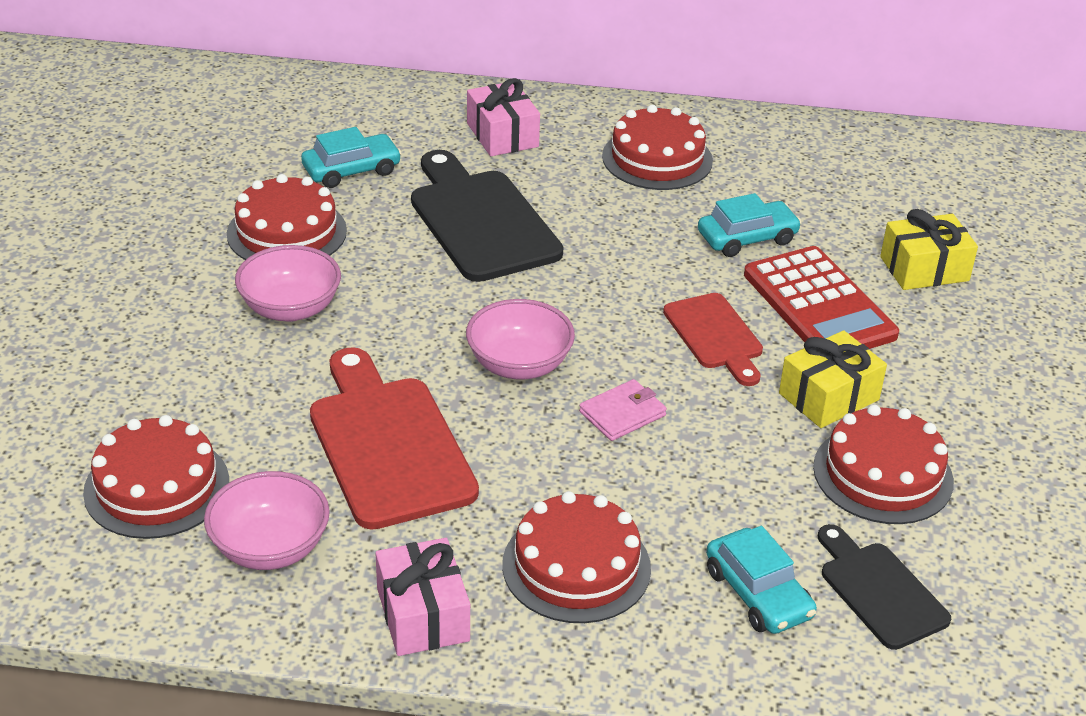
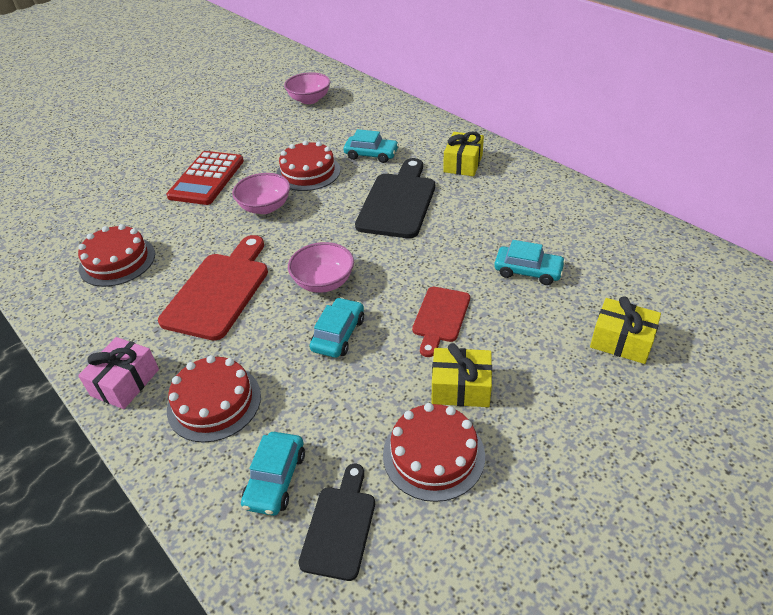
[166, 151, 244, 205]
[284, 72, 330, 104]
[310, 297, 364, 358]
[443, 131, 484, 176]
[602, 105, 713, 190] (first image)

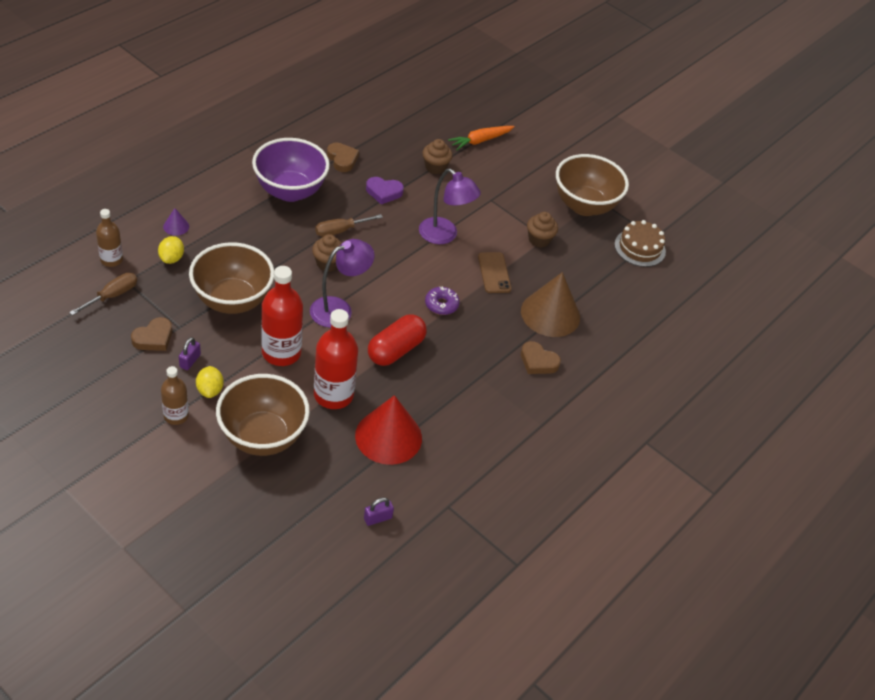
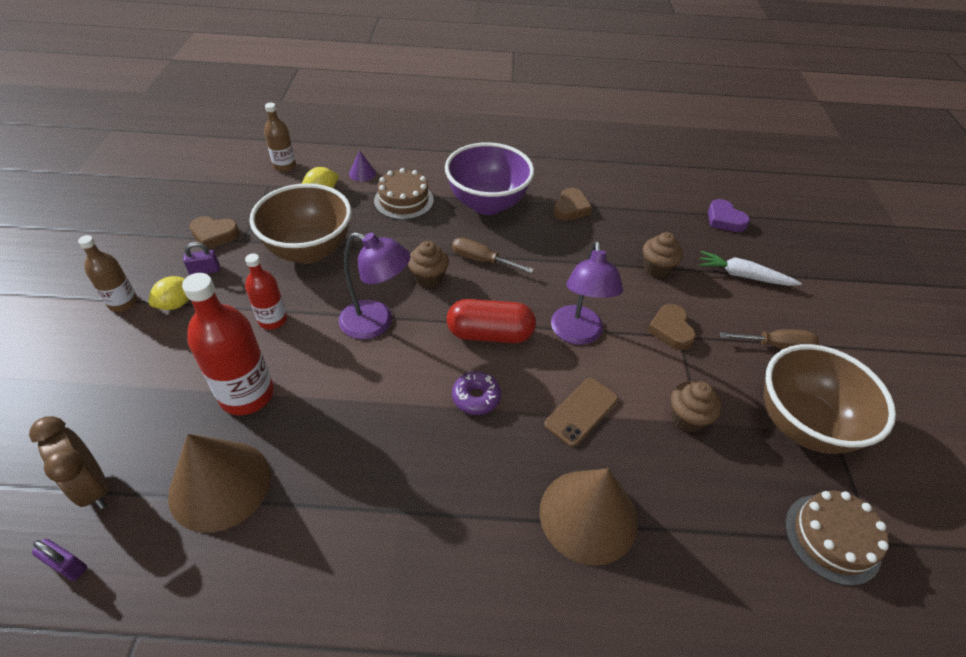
[29, 416, 109, 509]
[168, 434, 271, 533]
[245, 253, 287, 330]
[374, 168, 434, 220]
[447, 299, 536, 343]
[647, 304, 696, 350]
[698, 251, 802, 286]
[708, 199, 750, 232]
[720, 329, 819, 349]
[216, 374, 310, 456] (first image)

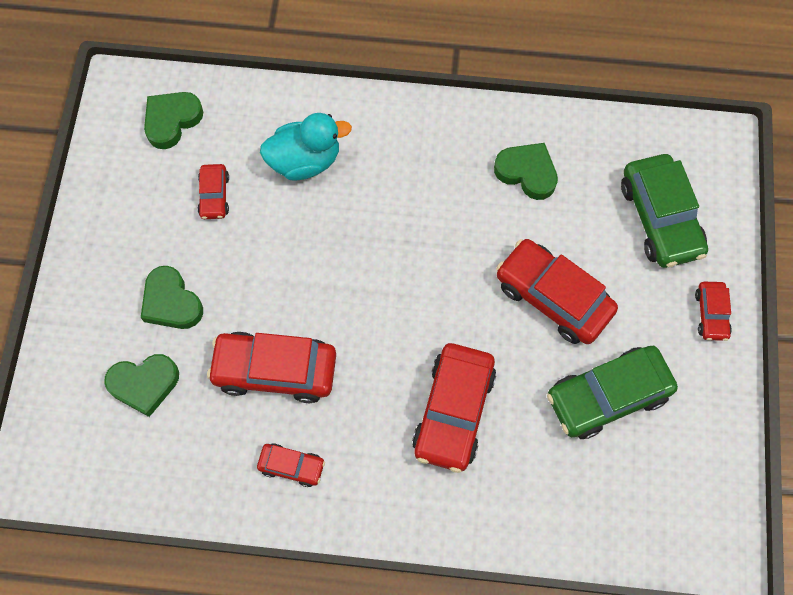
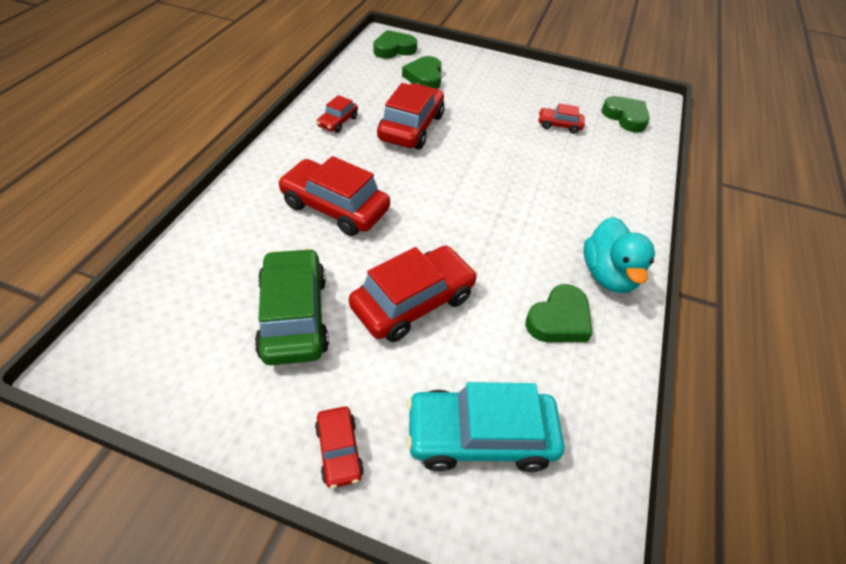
[315, 407, 364, 488]
[373, 30, 417, 59]
[406, 382, 564, 472]
[583, 217, 655, 293]

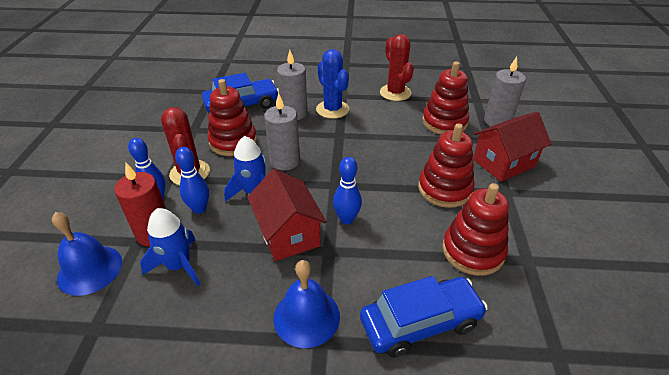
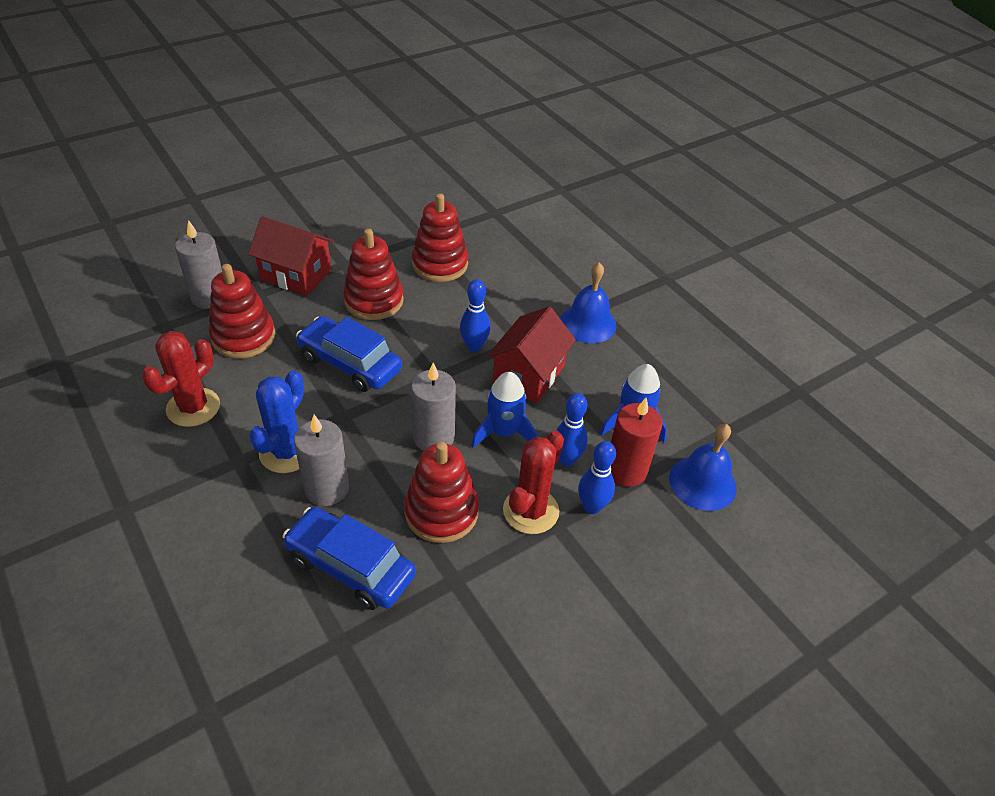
[296, 316, 402, 392]

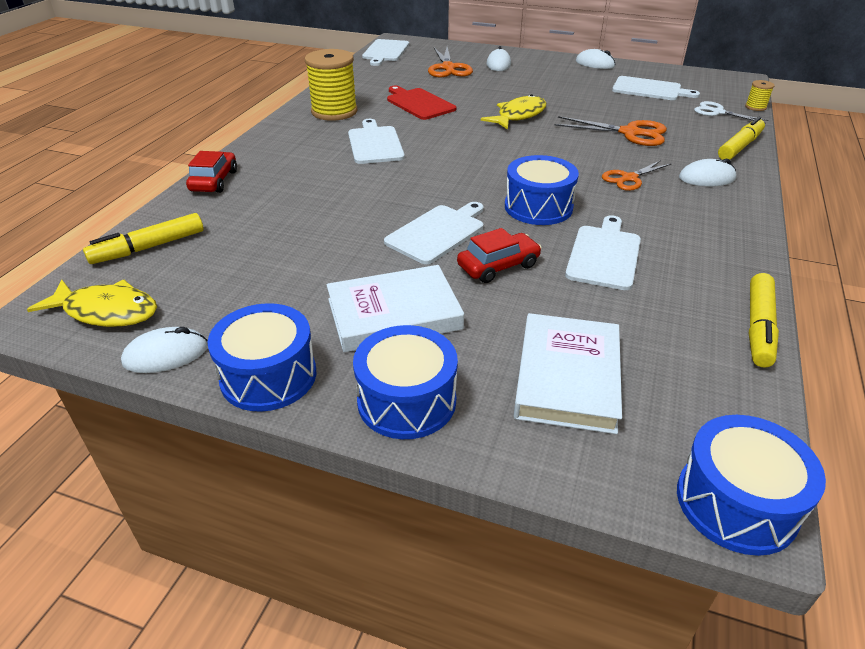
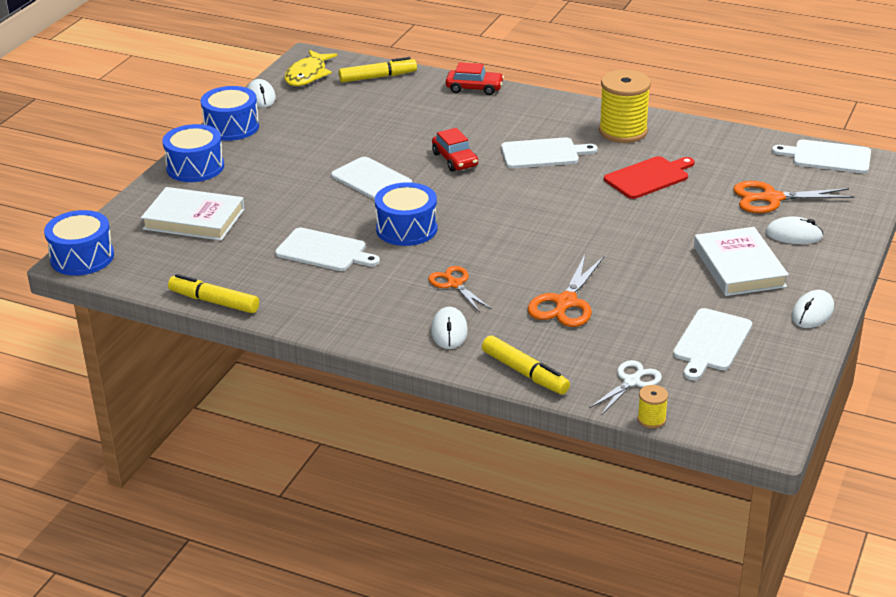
[339, 57, 417, 83]
[432, 128, 478, 172]
[694, 227, 789, 296]
[481, 94, 546, 130] (first image)

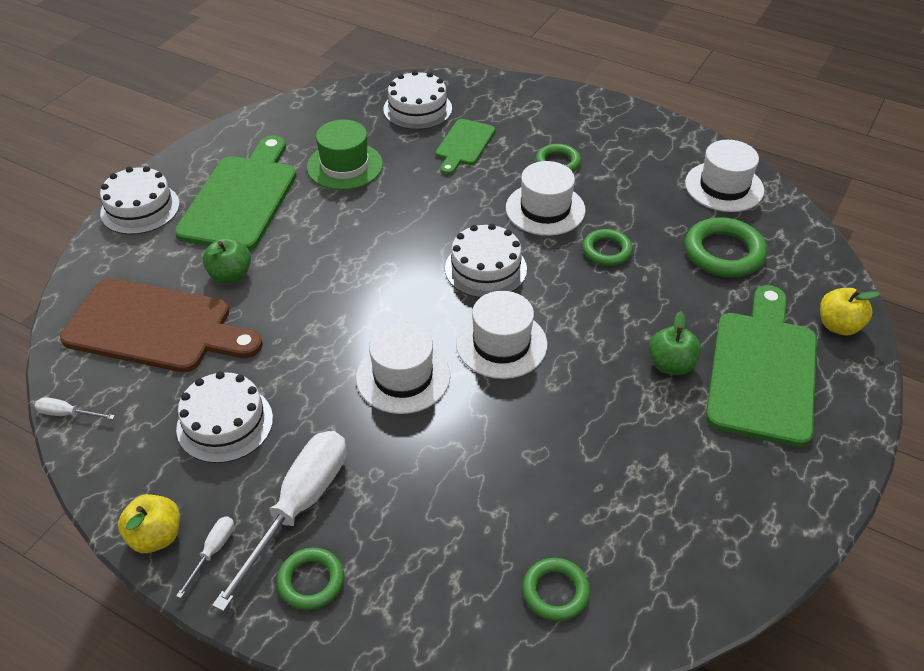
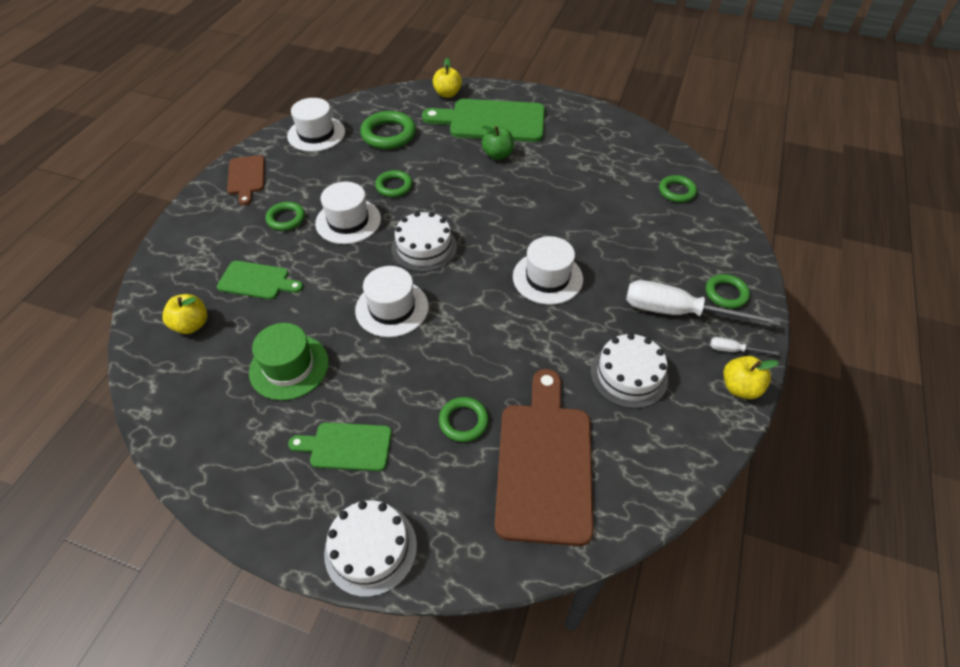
[162, 294, 207, 334]
[227, 155, 265, 205]
[288, 422, 392, 471]
[355, 266, 429, 337]
[439, 397, 489, 442]
[35, 397, 115, 420] (first image)

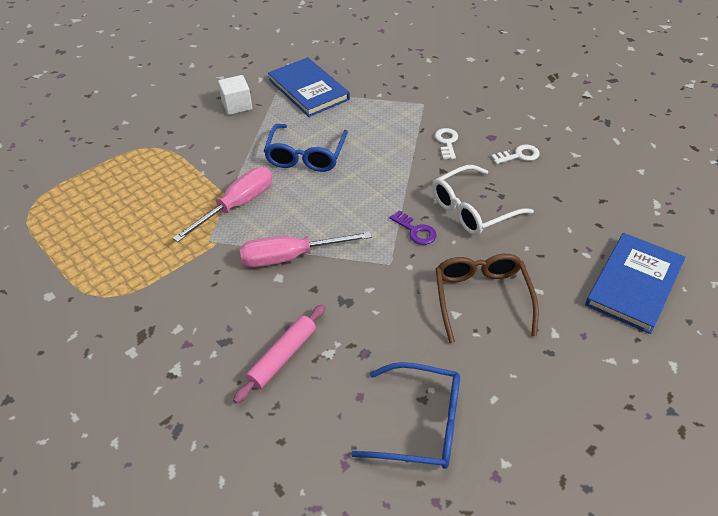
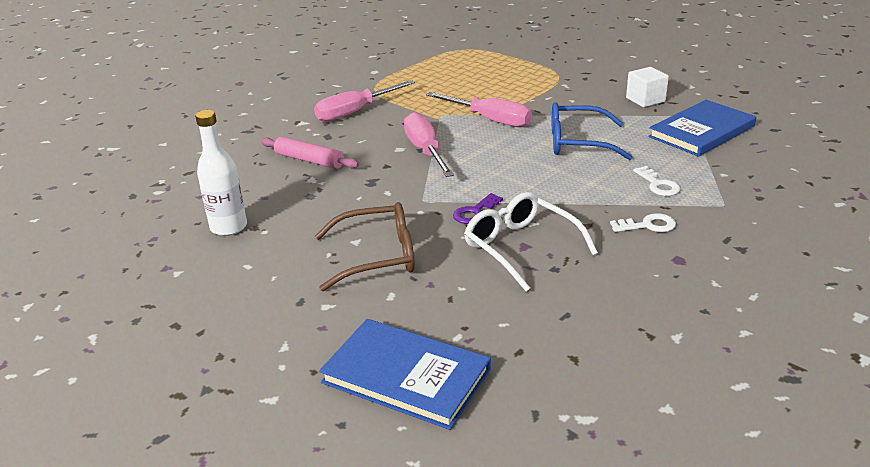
[195, 110, 247, 236]
[314, 80, 415, 122]
[633, 166, 680, 196]

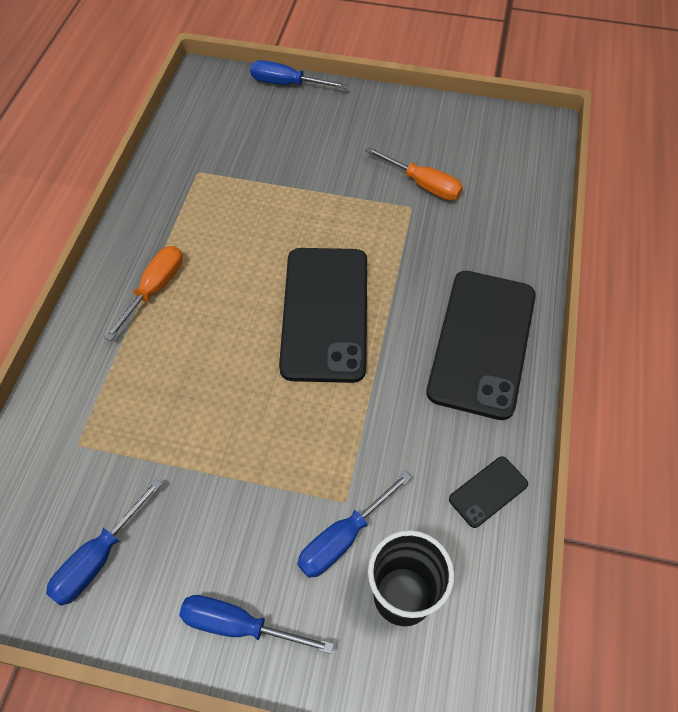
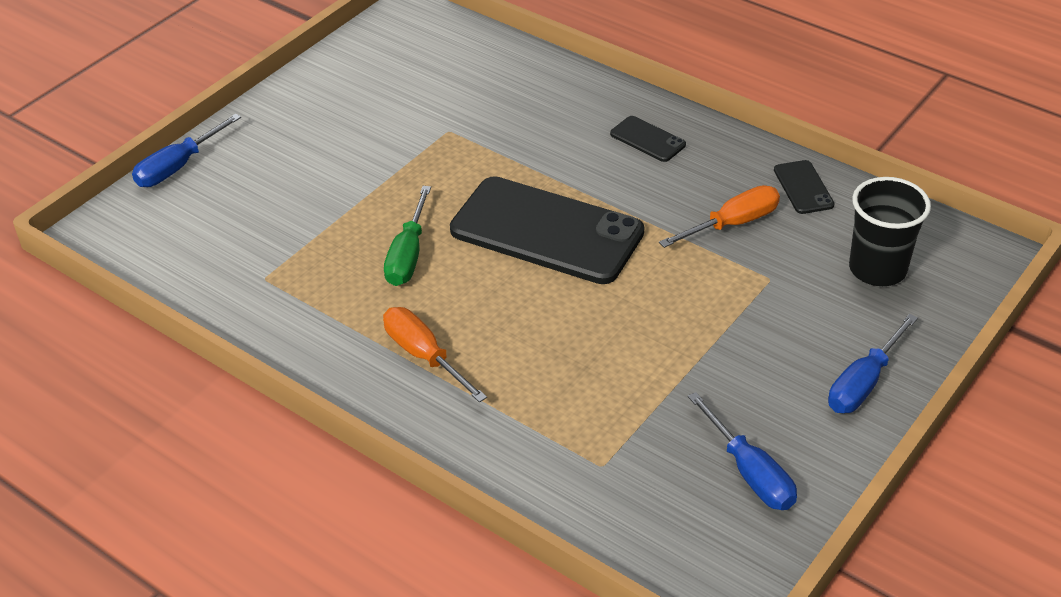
[384, 186, 431, 286]
[610, 116, 686, 162]
[659, 185, 780, 248]
[297, 471, 412, 578] (first image)

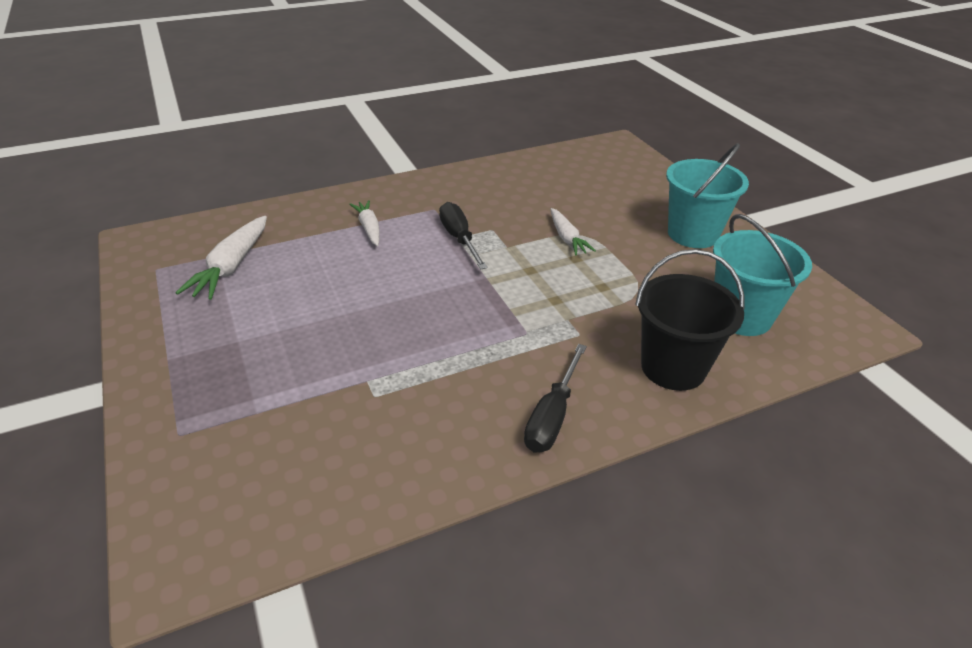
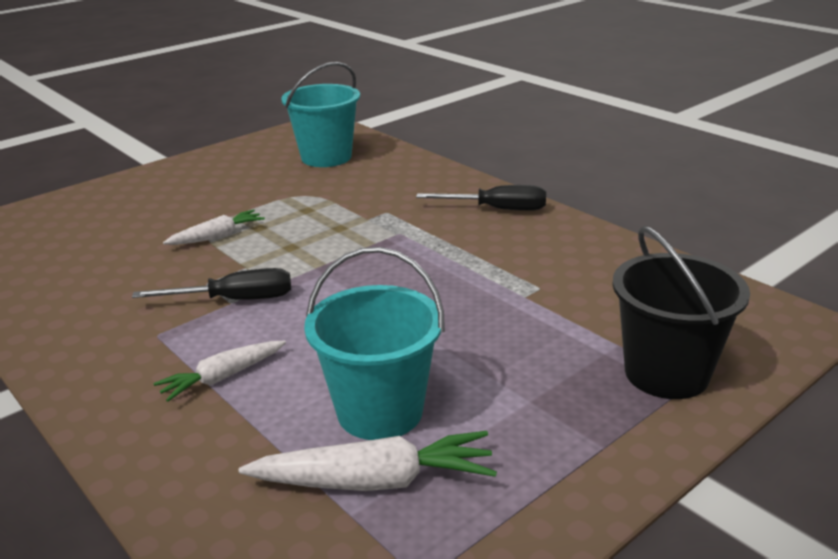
[132, 268, 291, 300]
[304, 247, 445, 440]
[612, 226, 750, 399]

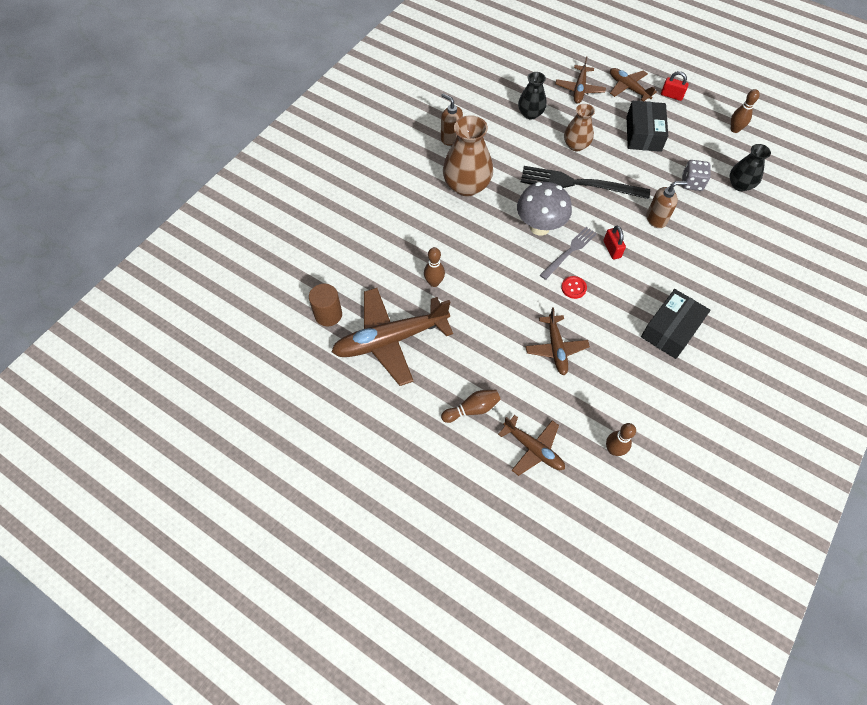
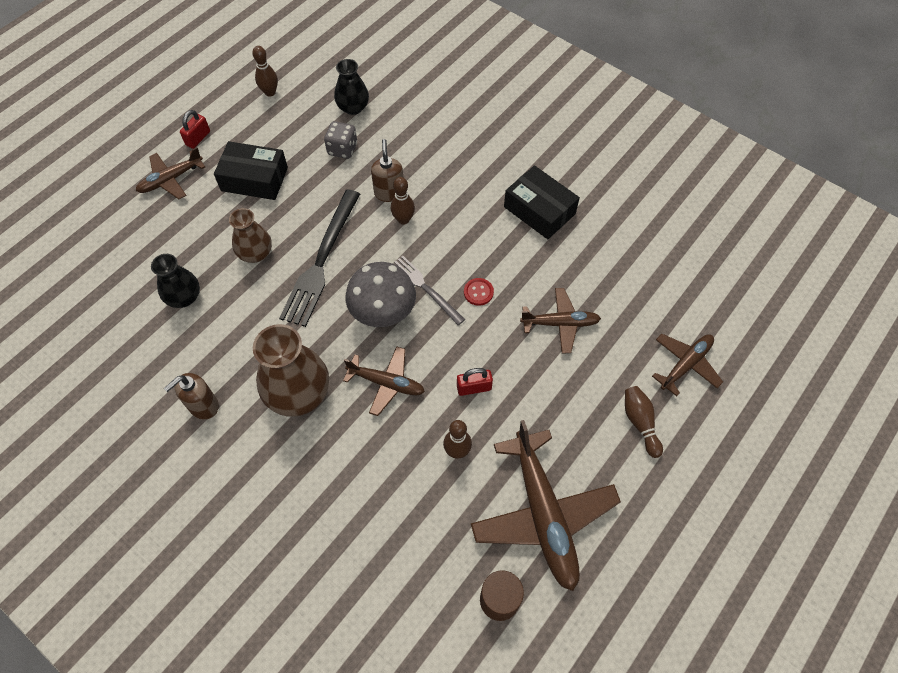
[343, 346, 425, 416]
[391, 177, 415, 225]
[457, 368, 493, 396]

